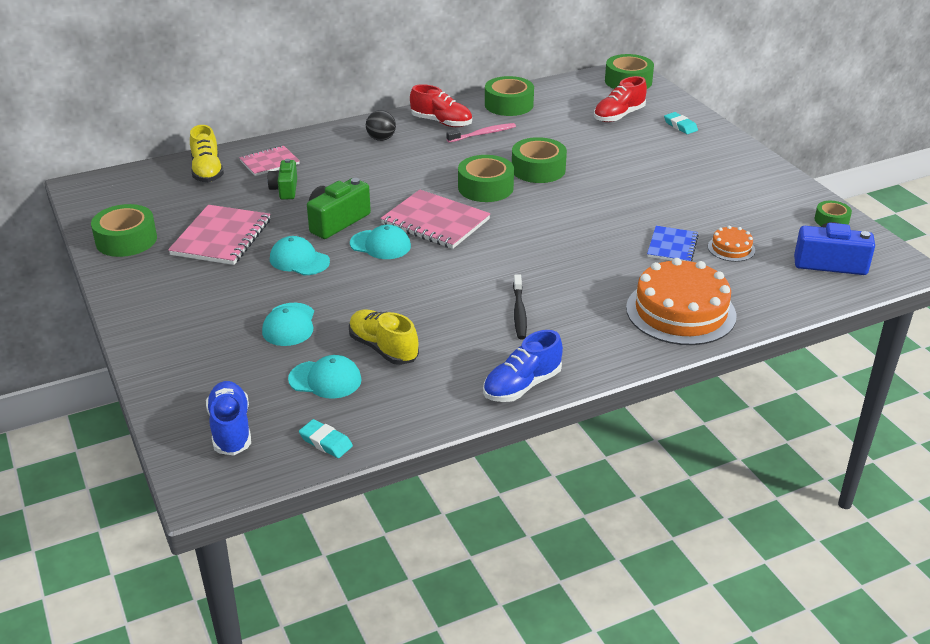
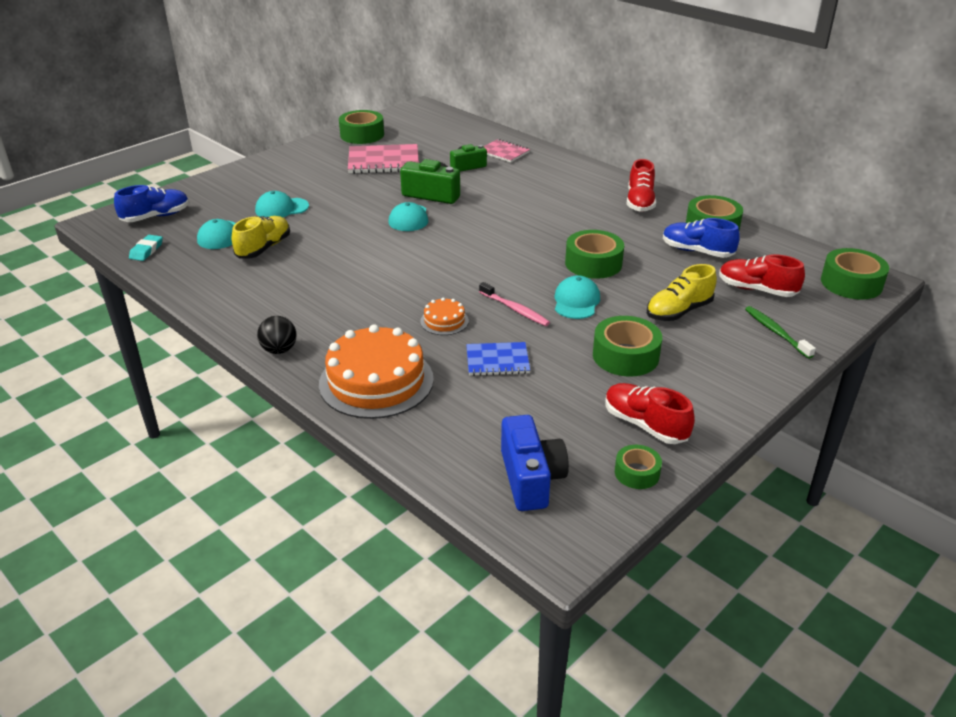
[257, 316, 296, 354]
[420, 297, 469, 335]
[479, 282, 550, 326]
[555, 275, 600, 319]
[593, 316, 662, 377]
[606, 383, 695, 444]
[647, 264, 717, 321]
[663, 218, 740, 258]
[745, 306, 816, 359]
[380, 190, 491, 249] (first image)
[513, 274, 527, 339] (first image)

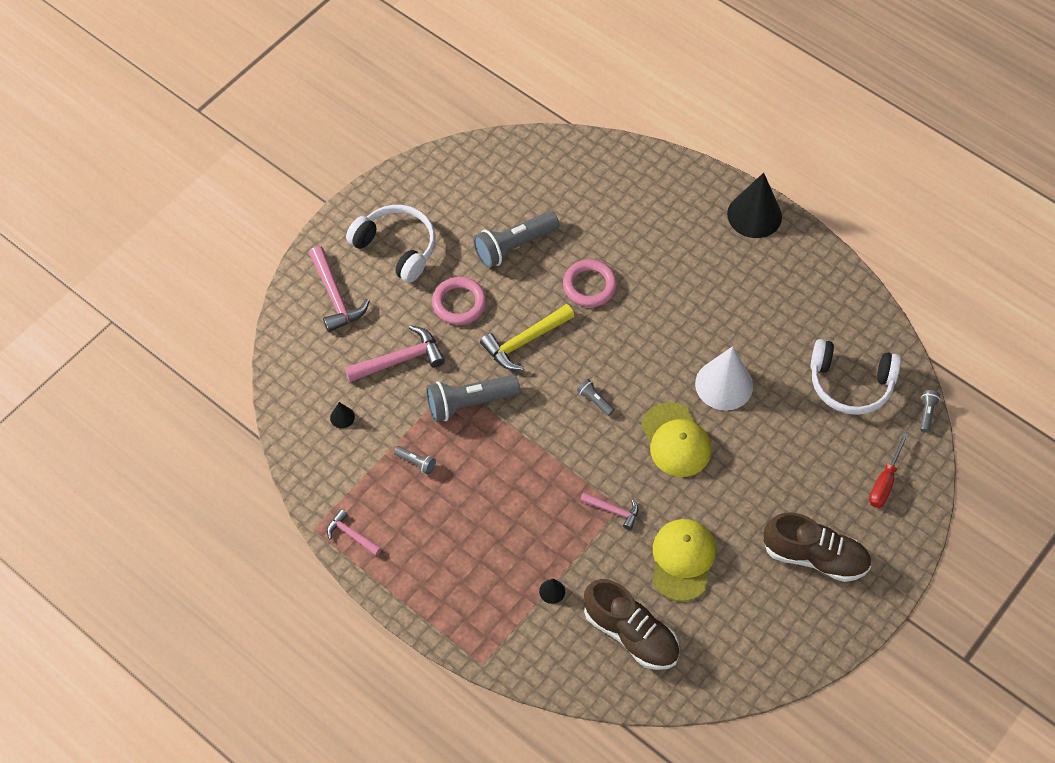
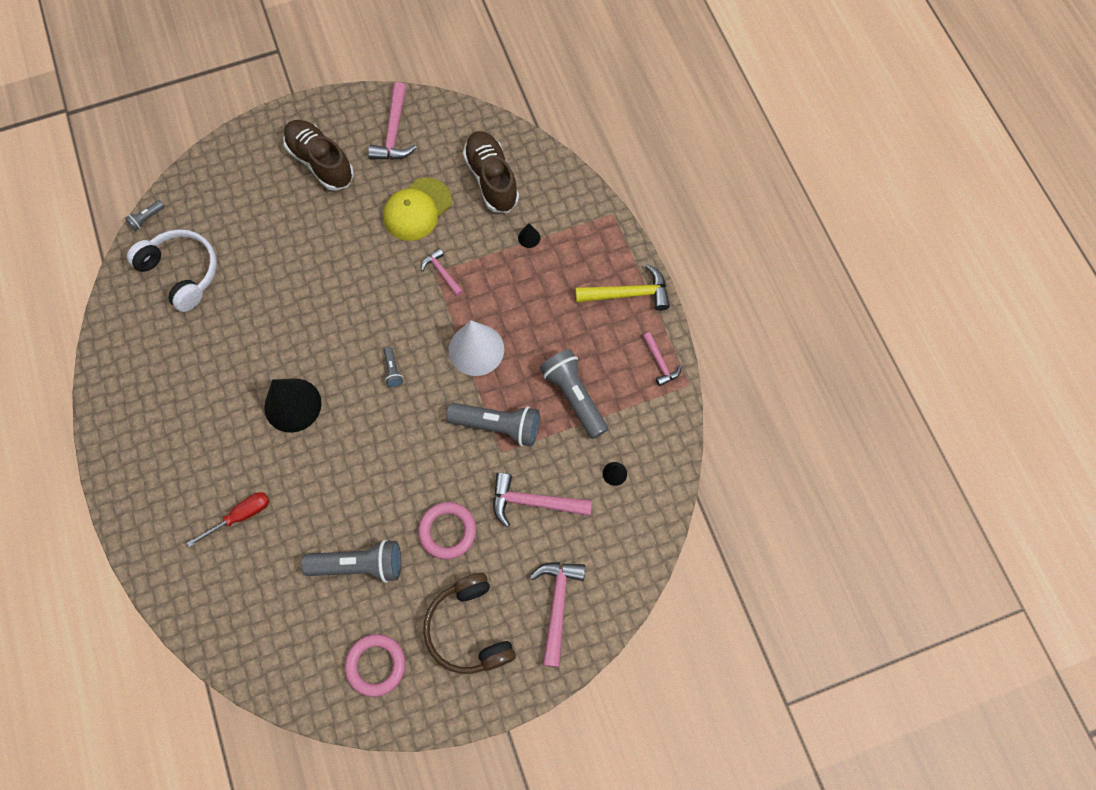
[187, 492, 270, 547]
[264, 379, 322, 433]
[345, 634, 405, 697]
[368, 82, 417, 160]
[423, 573, 516, 674]
[449, 320, 504, 376]
[540, 349, 608, 439]
[575, 264, 670, 311]
[641, 402, 711, 477] (first image)

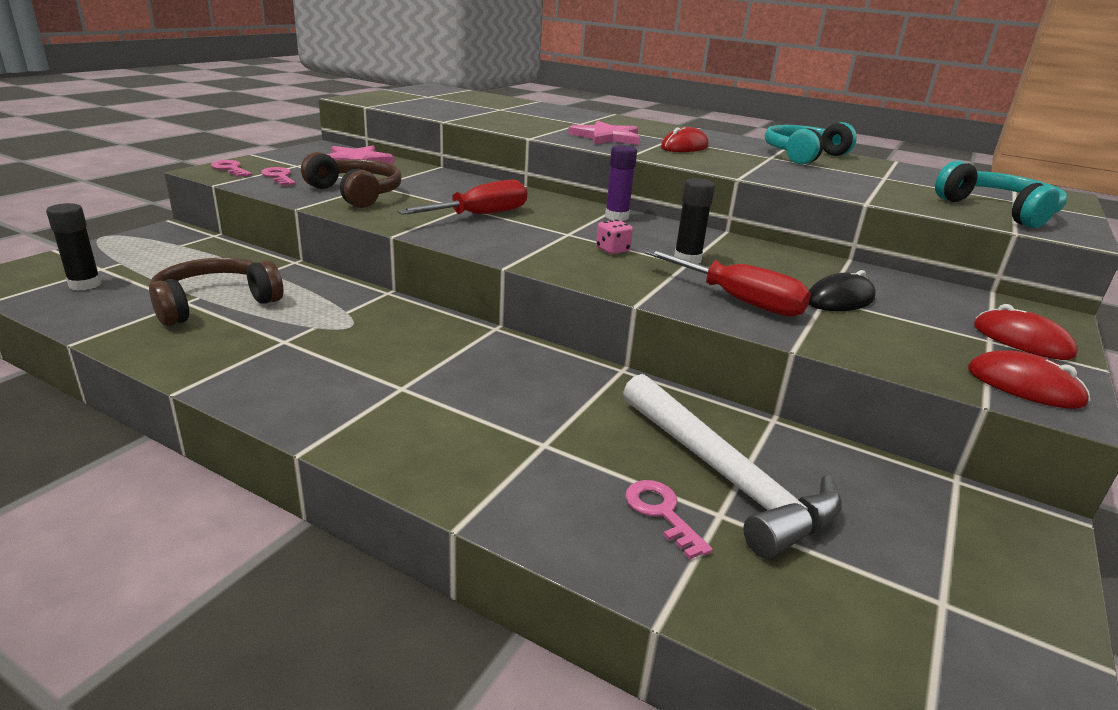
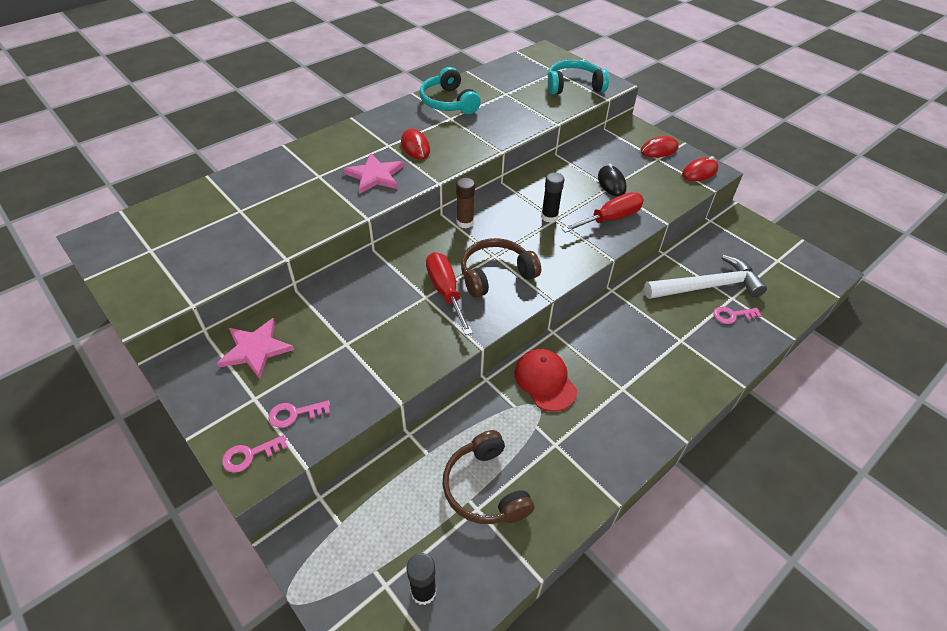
[456, 178, 475, 228]
[461, 238, 541, 298]
[514, 349, 577, 411]
[596, 219, 633, 254] (first image)

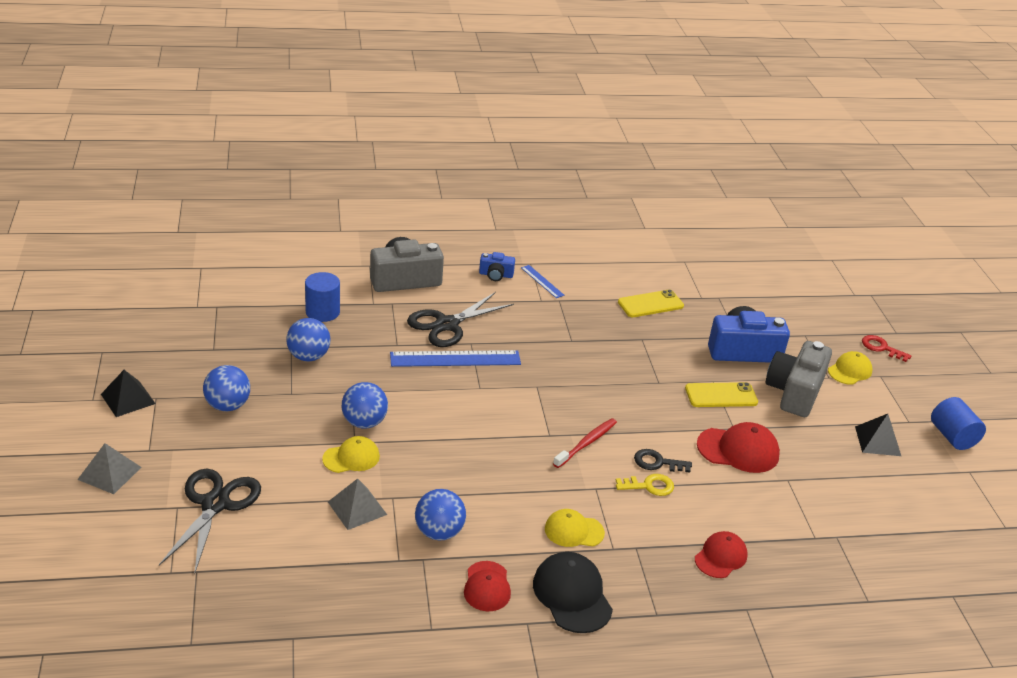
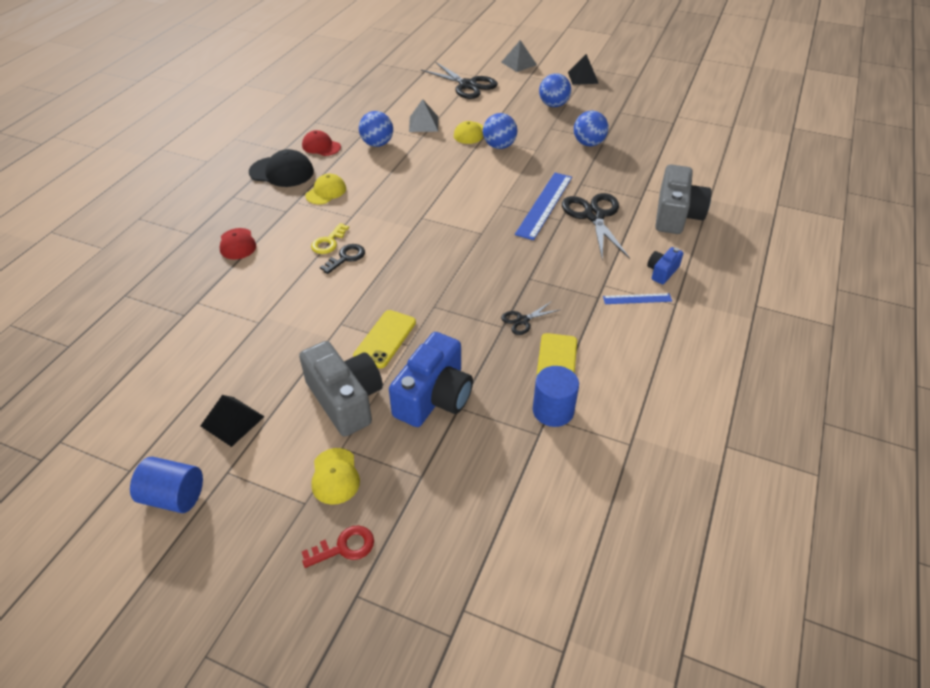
[501, 301, 559, 335]
[533, 366, 579, 427]
[553, 418, 617, 468] (first image)
[697, 422, 780, 473] (first image)

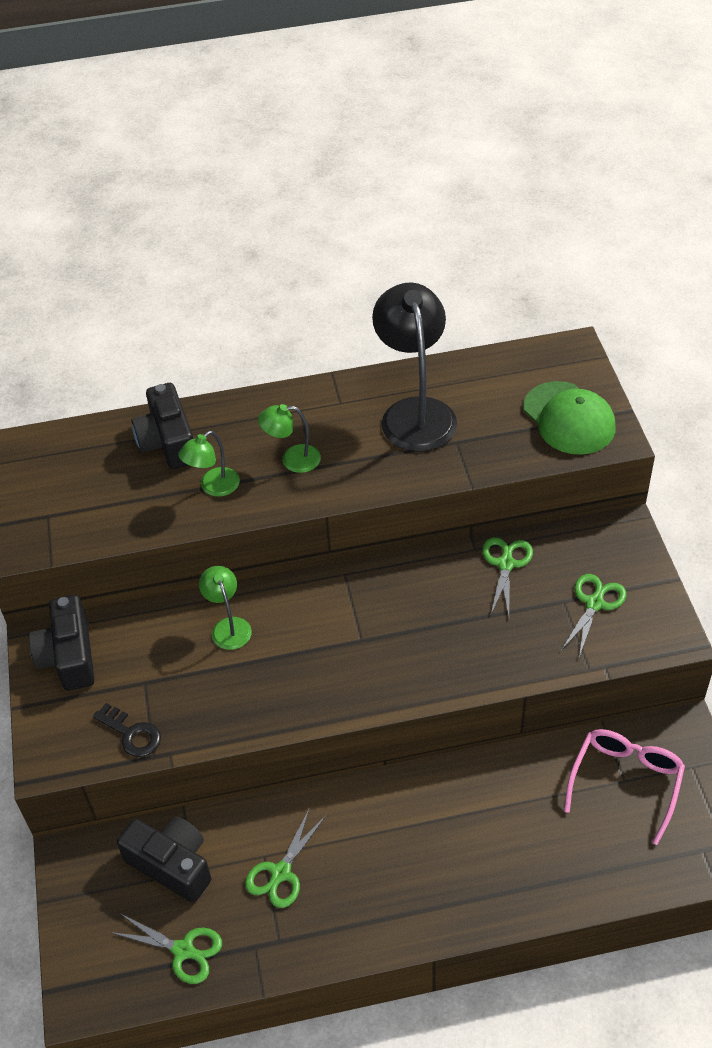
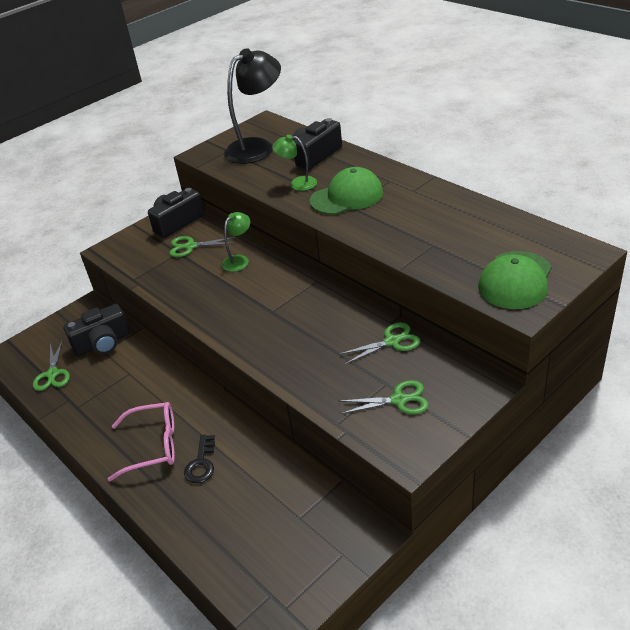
[63, 304, 130, 356]
[108, 402, 175, 481]
[169, 236, 236, 257]
[184, 435, 215, 484]
[224, 48, 281, 164]
[310, 167, 383, 215]

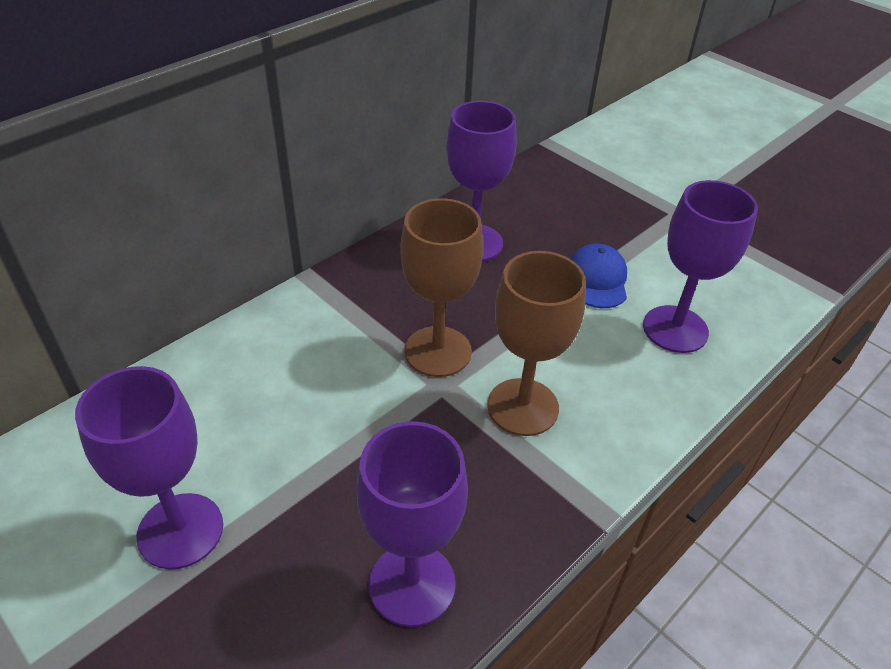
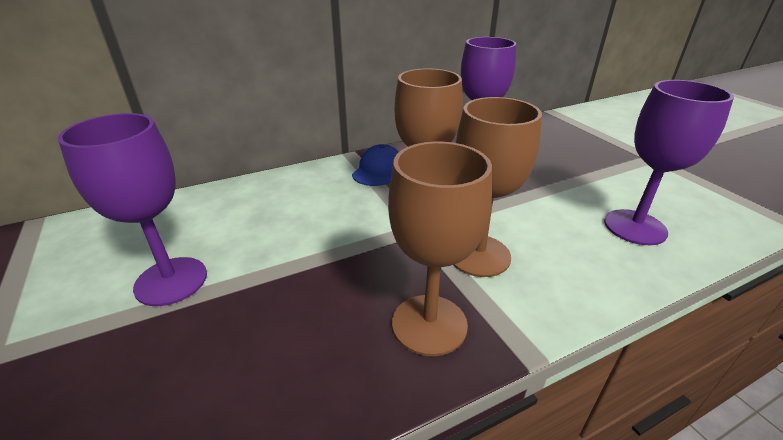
[352, 144, 399, 186]
[388, 142, 492, 356]
[356, 421, 468, 627] (first image)

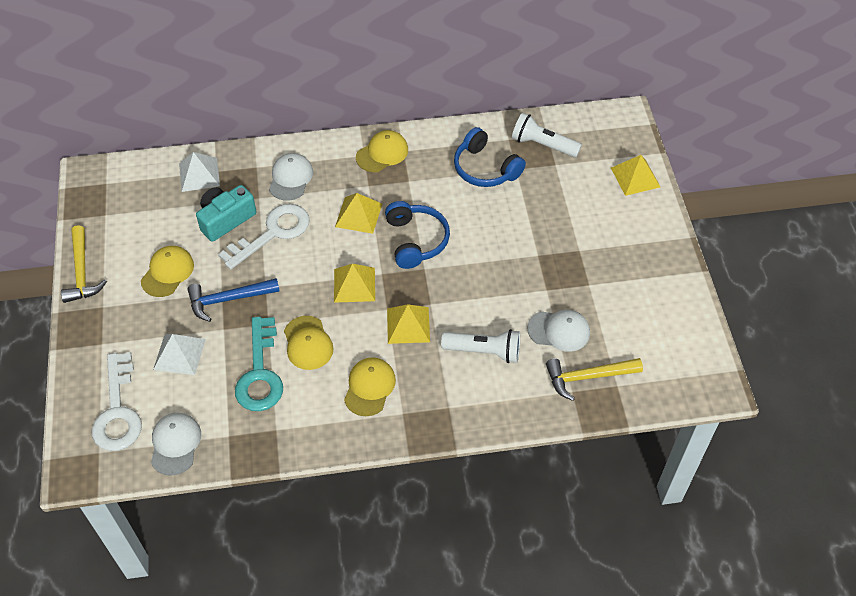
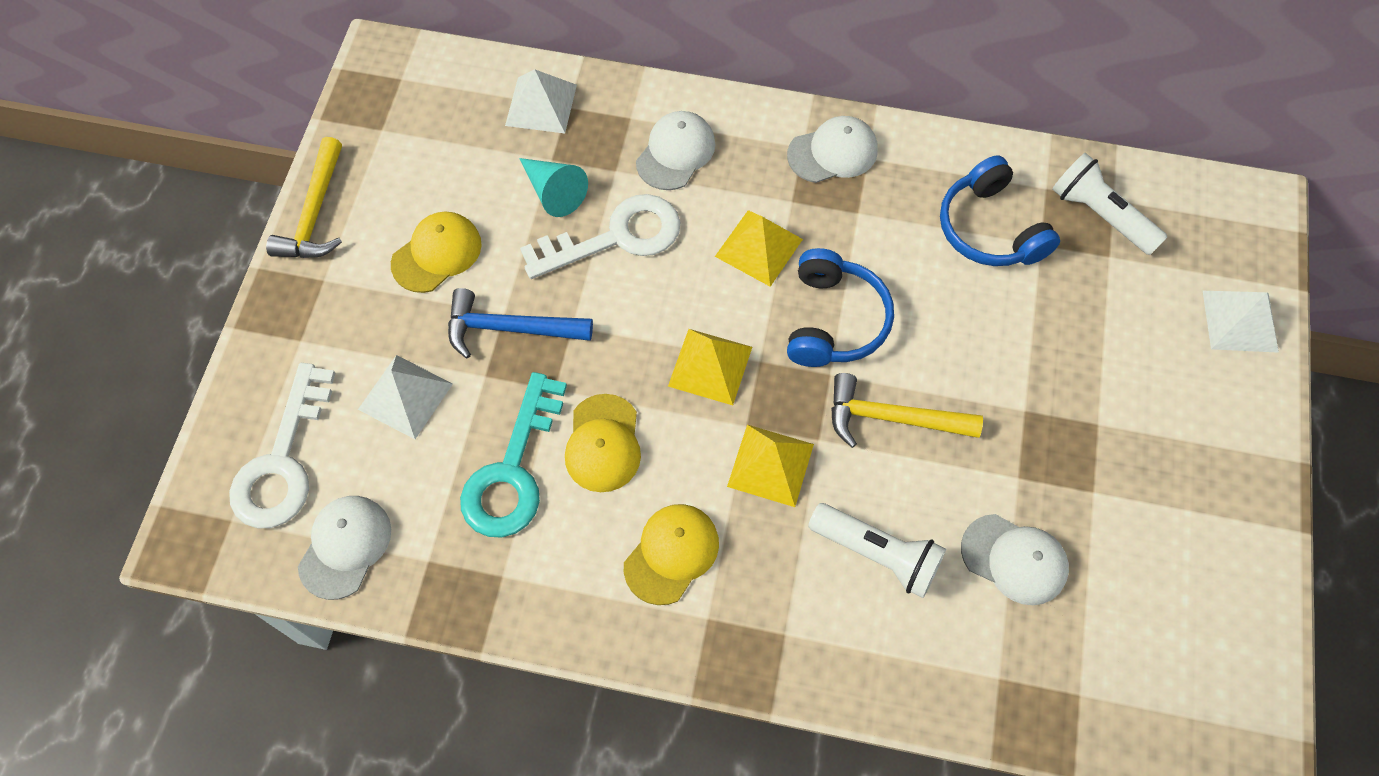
[519, 158, 588, 217]
[787, 116, 878, 183]
[831, 373, 983, 448]
[1203, 291, 1279, 353]

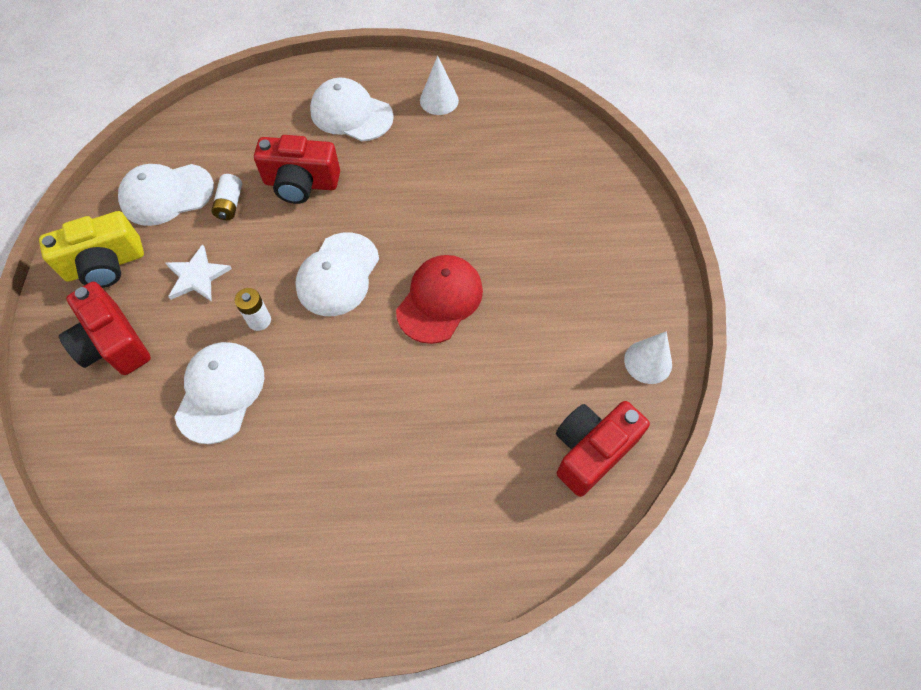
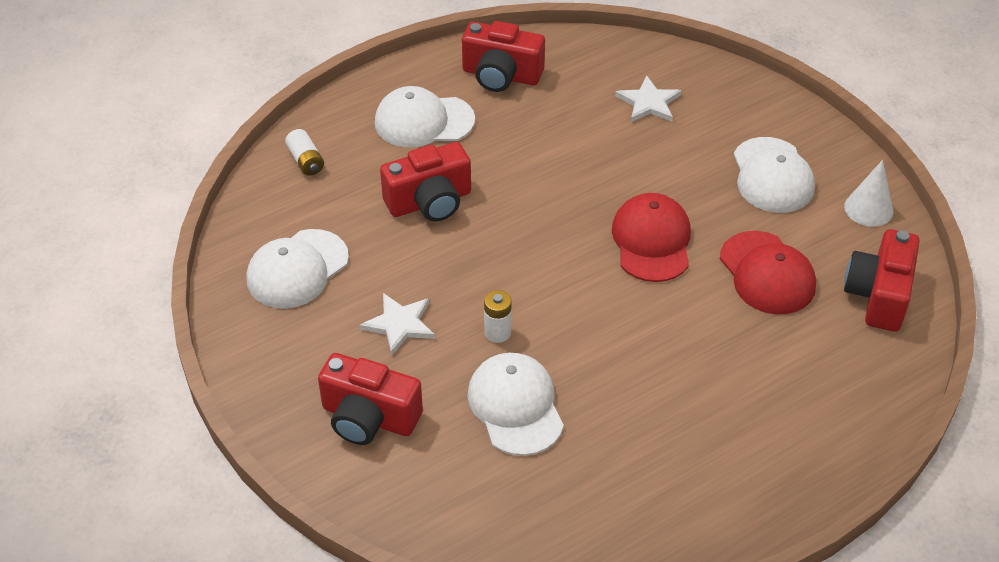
[285, 129, 324, 176]
[462, 21, 545, 92]
[615, 75, 682, 122]
[720, 231, 816, 314]
[734, 137, 815, 213]
[39, 211, 144, 288] (first image)

